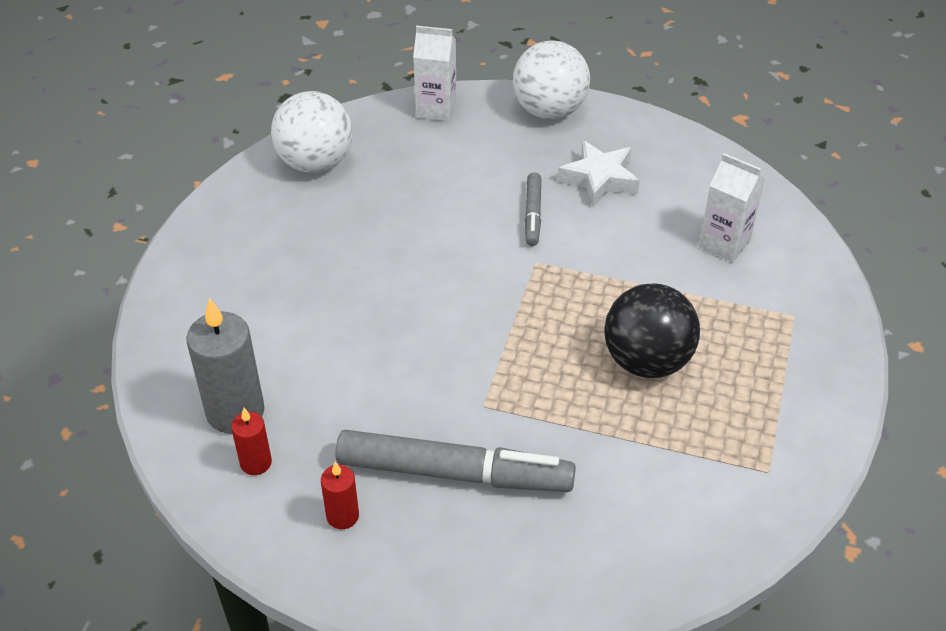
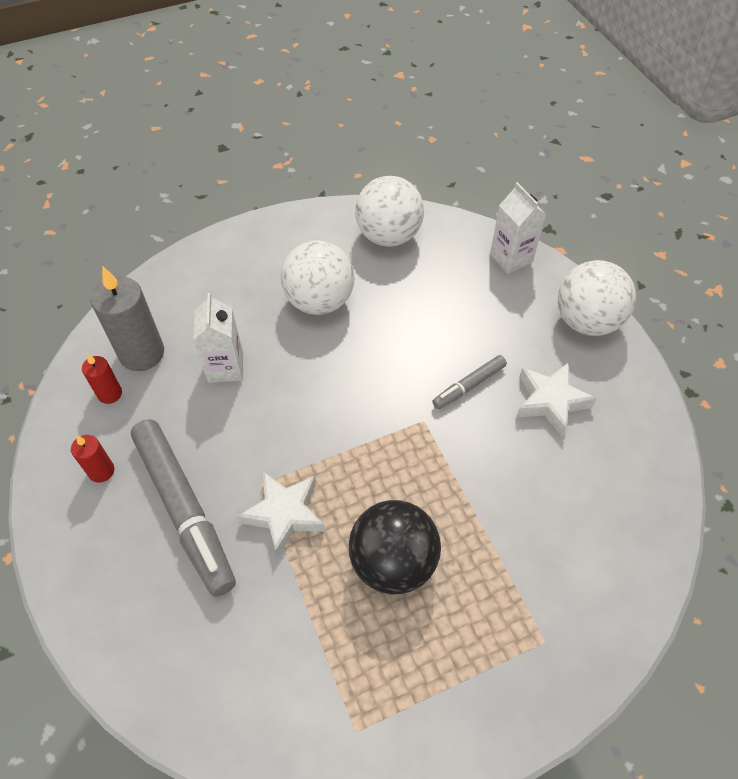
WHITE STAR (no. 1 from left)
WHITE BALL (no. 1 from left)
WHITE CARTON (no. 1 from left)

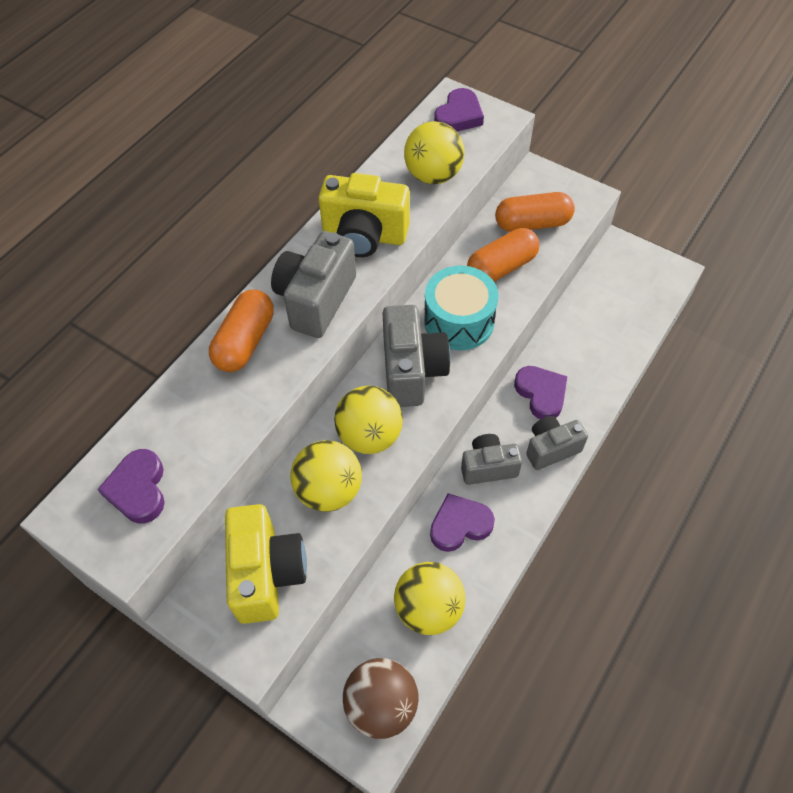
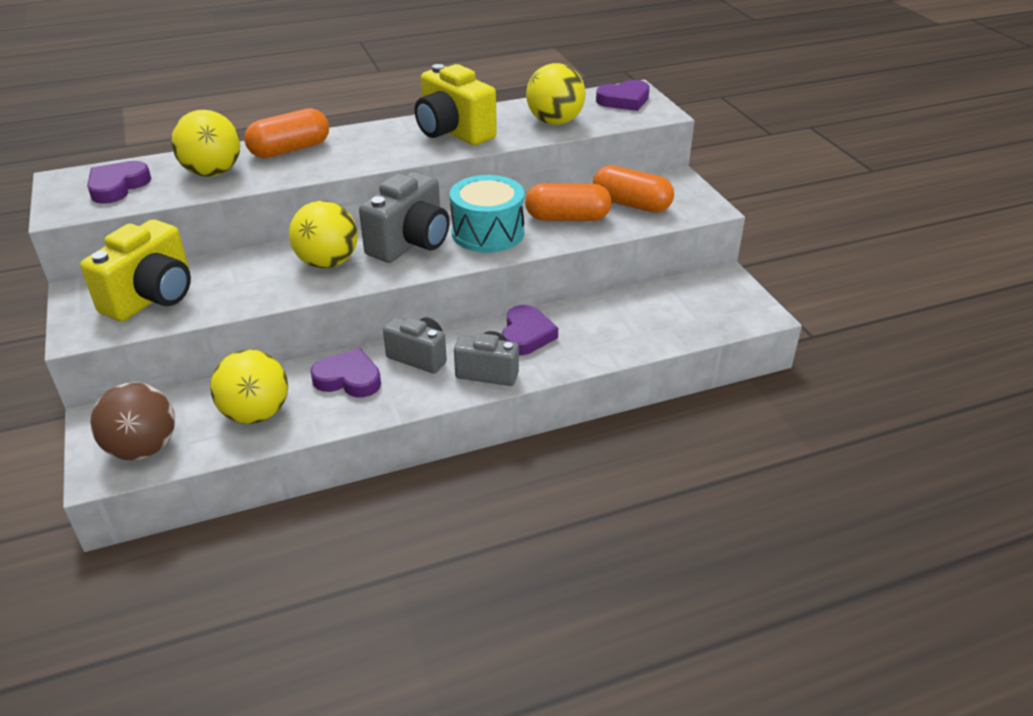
GREY CAMERA (no. 1 from left in the first image)
YELLOW BALL (no. 1 from left)

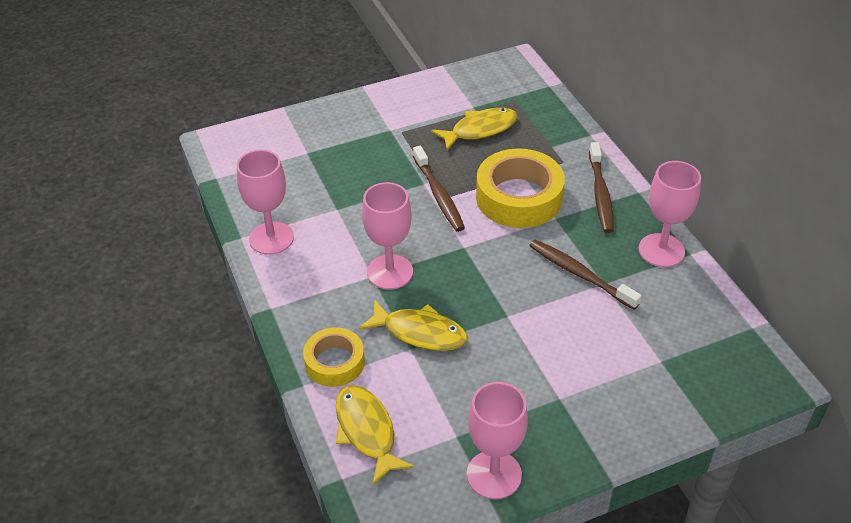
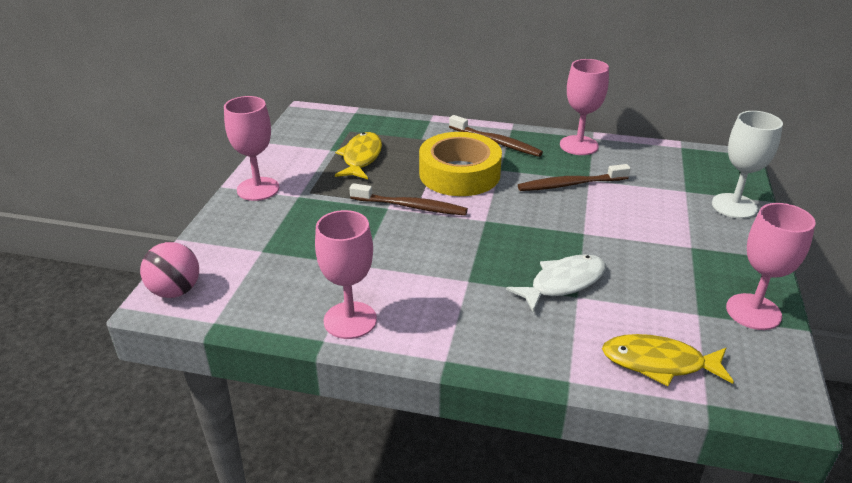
YELLOW TAPE (no. 1 from left in the first image)
PINK BALL
WHITE GOBLET
PINK GOBLET (no. 1 from left)
WHITE FISH

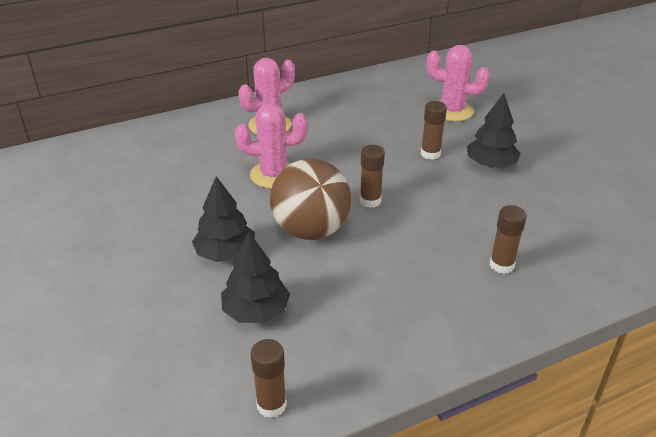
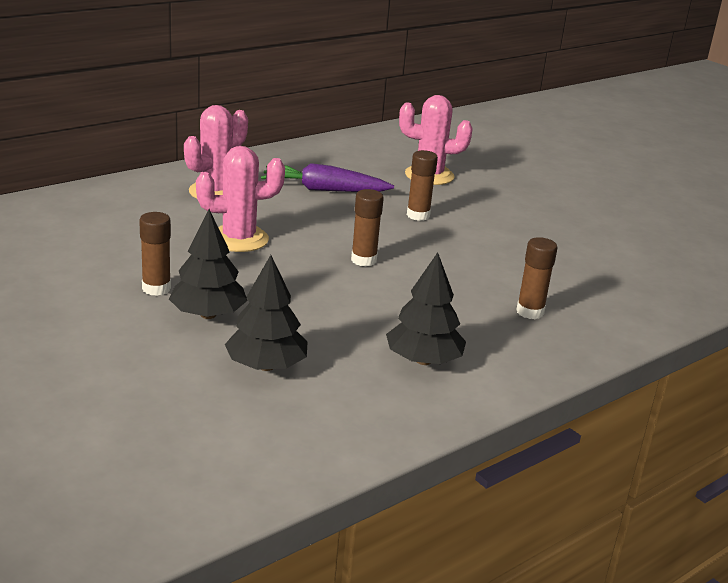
BROWN BALL
PURPLE CARROT
BROWN GLUE STICK (no. 1 from left)
BLACK TREE (no. 3 from left)

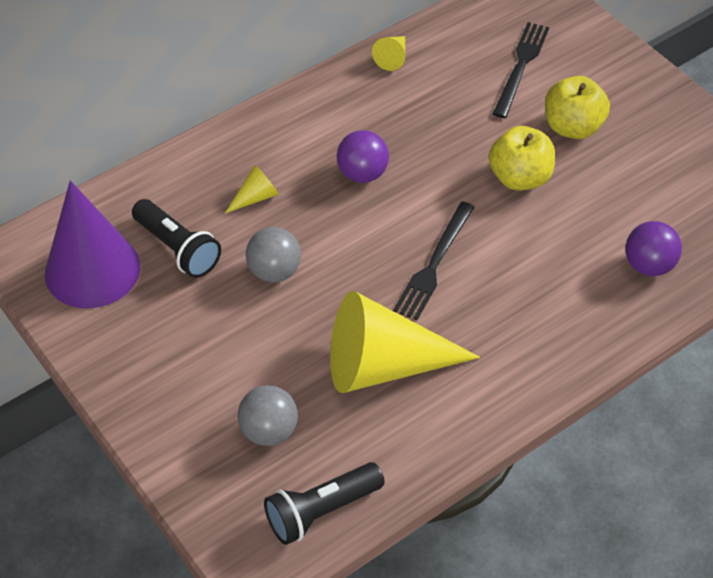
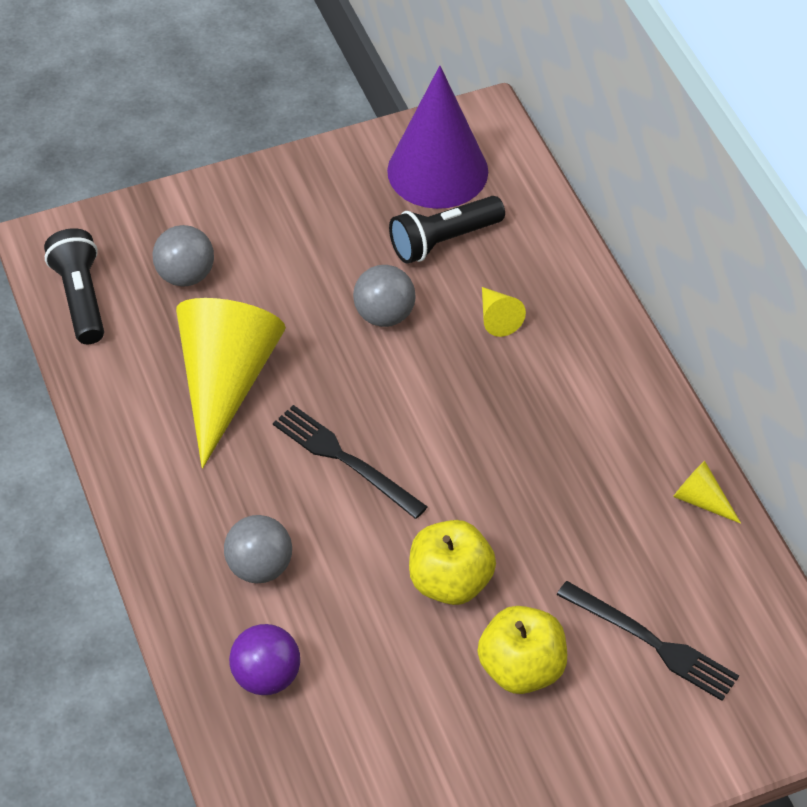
PURPLE BALL (no. 1 from left in the first image)
GREY BALL (no. 2 from left)

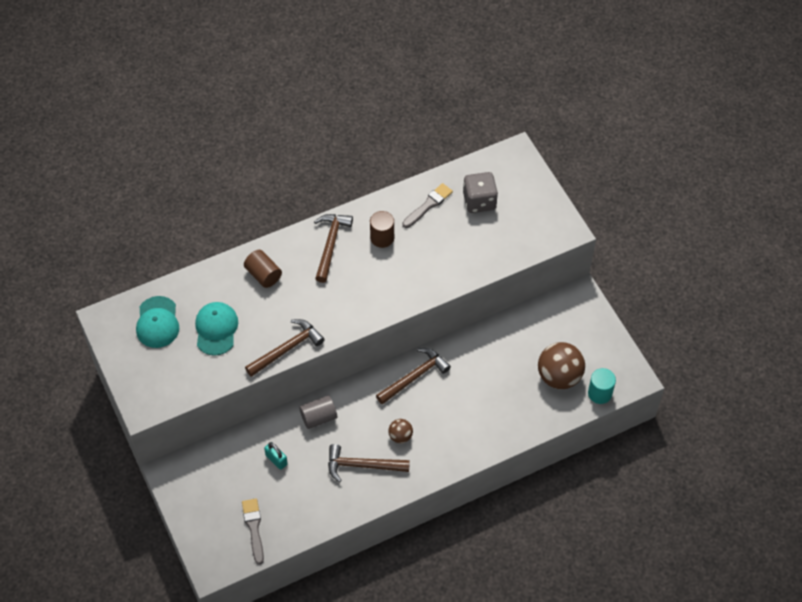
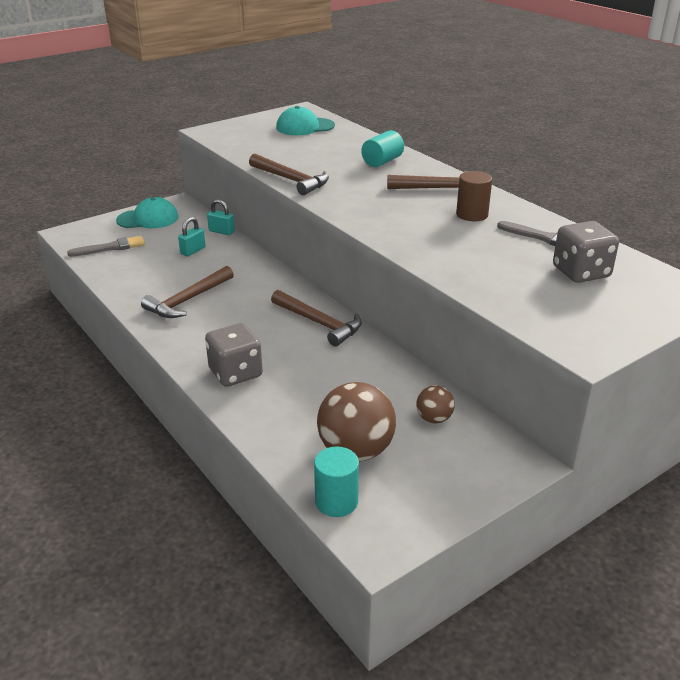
GREY CYLINDER
GREY DICE (no. 1 from left)
TURQUOISE PADLOCK (no. 2 from left)
TURQUOISE CAP (no. 1 from left)
BROWN BALL (no. 2 from left)
TURQUOISE CYLINDER (no. 2 from left)
BROWN HAMMER (no. 1 from left)

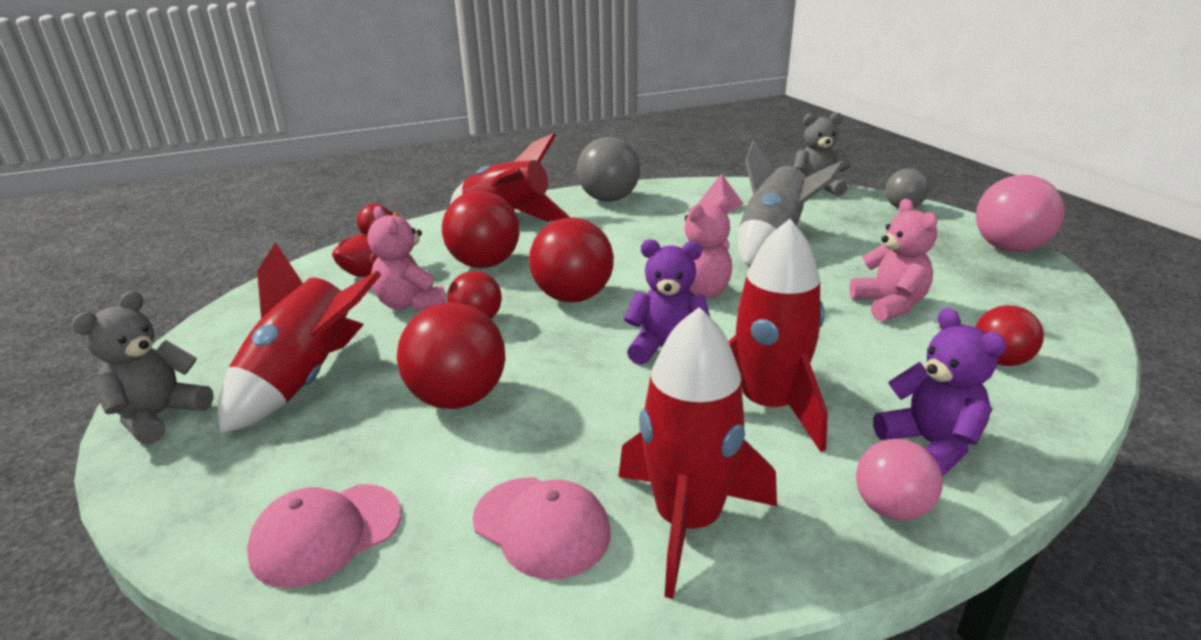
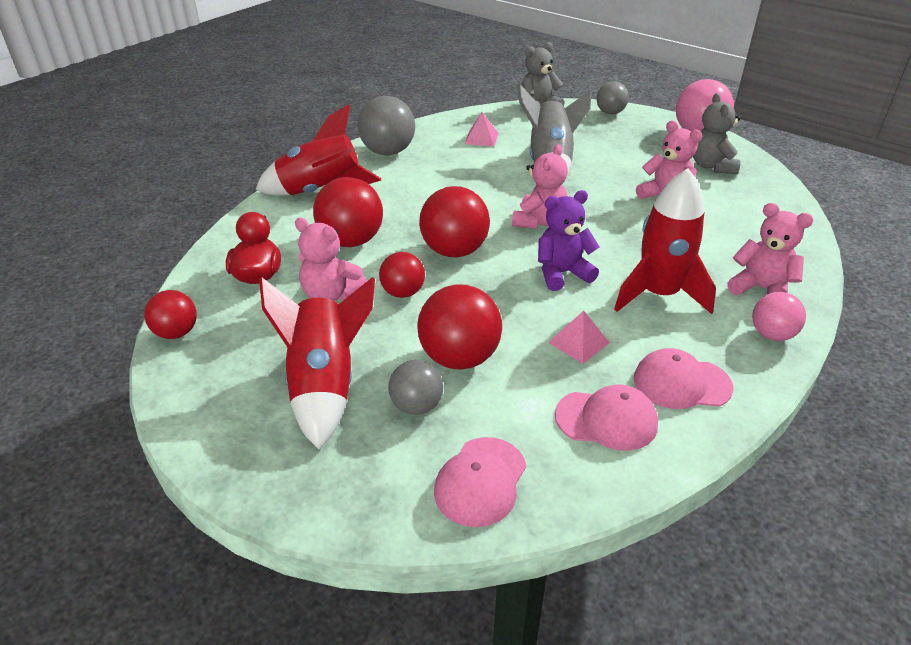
GREY BALL (no. 2 from left)
PINK PYRAMID (no. 2 from left)
GREY TEDDY BEAR (no. 2 from left)
RED BALL (no. 1 from left)
PINK CAP (no. 3 from left)
PINK TEDDY BEAR (no. 4 from left)

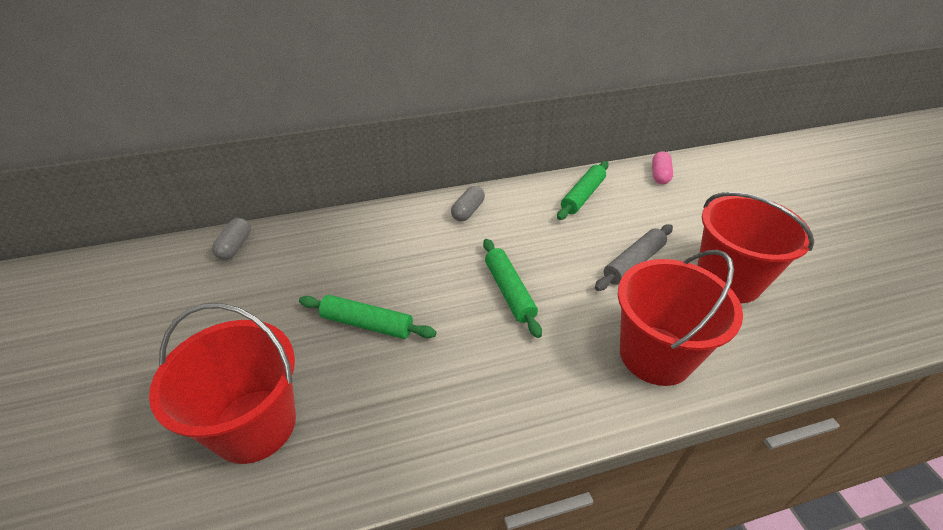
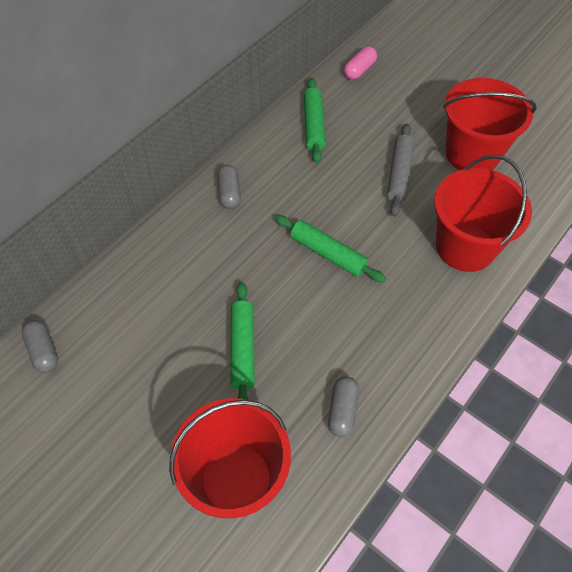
GREY CAPSULE (no. 3 from left)
GREEN ROLLING PIN (no. 1 from left)
PINK CAPSULE

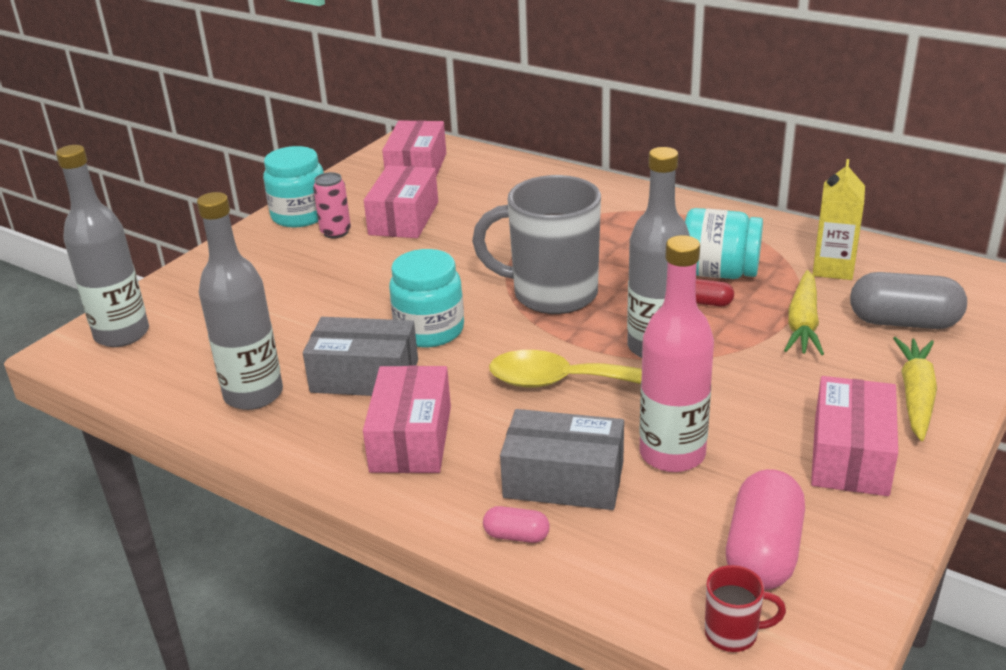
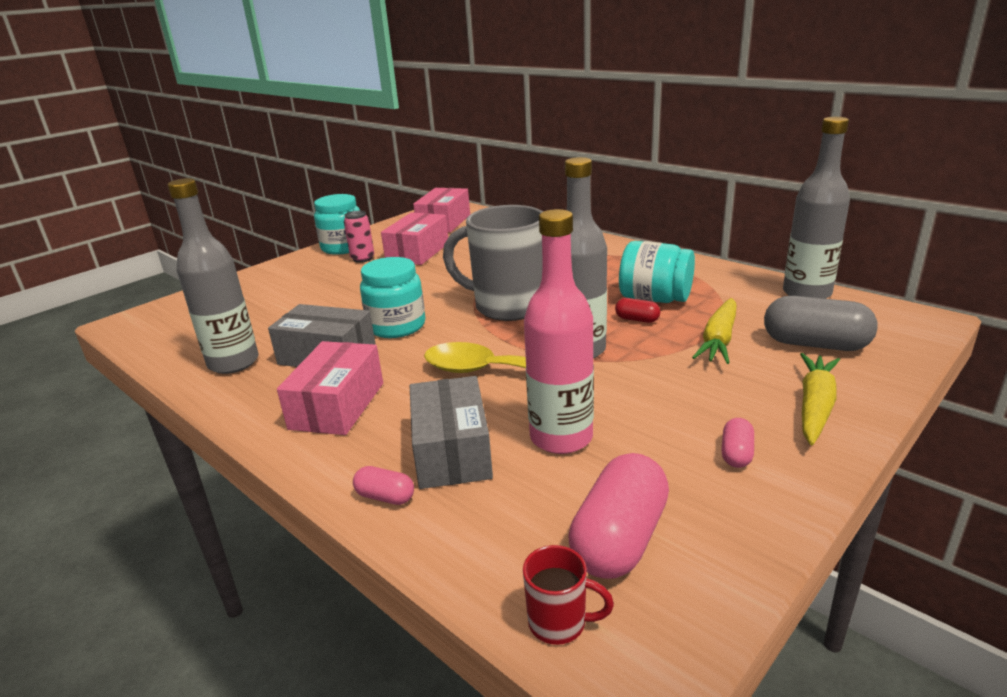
YELLOW CARTON
GREY BOTTLE (no. 3 from left)
PINK CAPSULE (no. 3 from left)
GREY BOX (no. 2 from left)

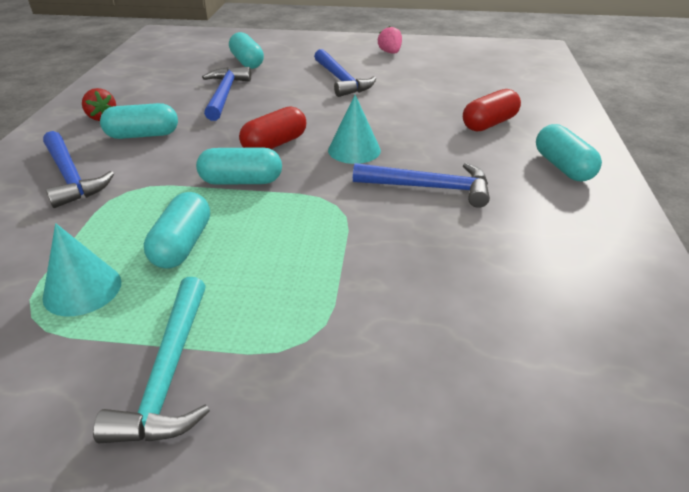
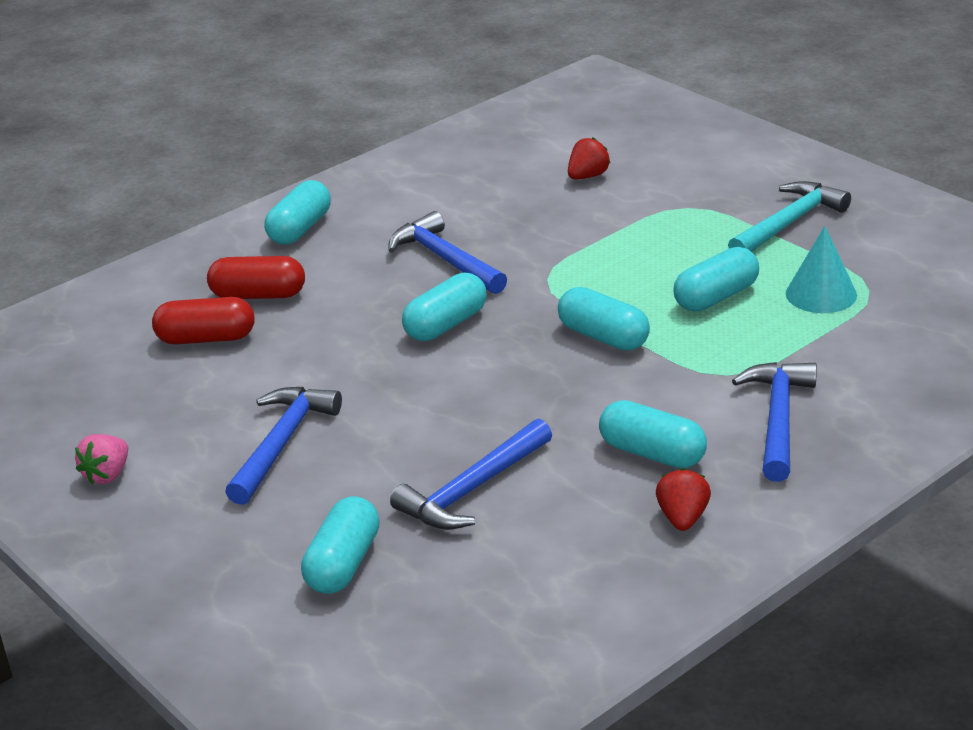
RED STRAWBERRY (no. 1 from left)
RED CAPSULE (no. 1 from left)
TURQUOISE CAPSULE (no. 3 from left)

